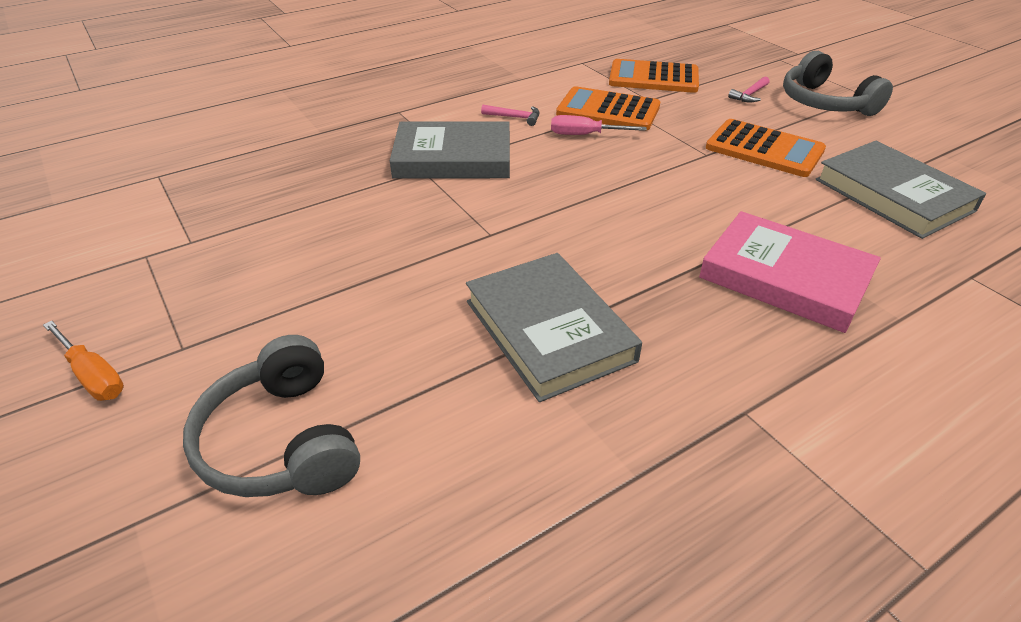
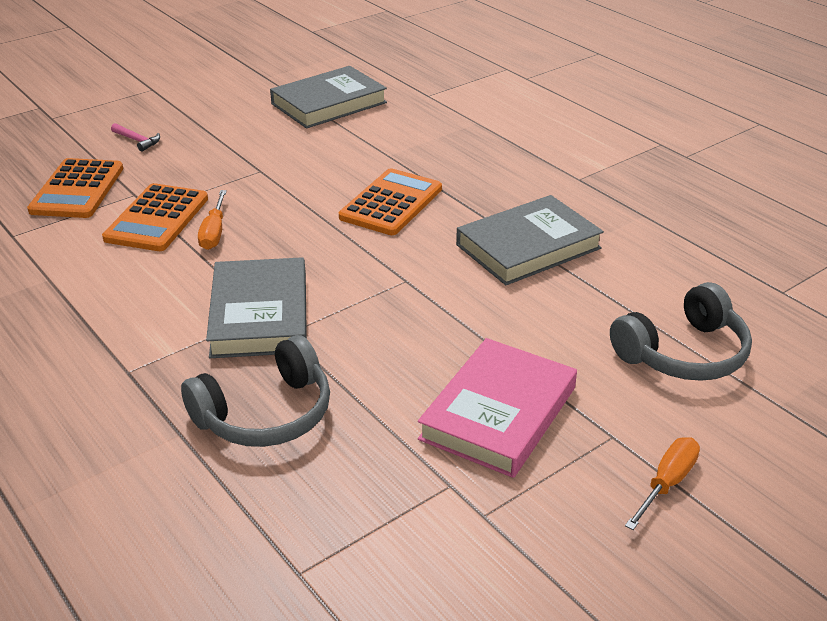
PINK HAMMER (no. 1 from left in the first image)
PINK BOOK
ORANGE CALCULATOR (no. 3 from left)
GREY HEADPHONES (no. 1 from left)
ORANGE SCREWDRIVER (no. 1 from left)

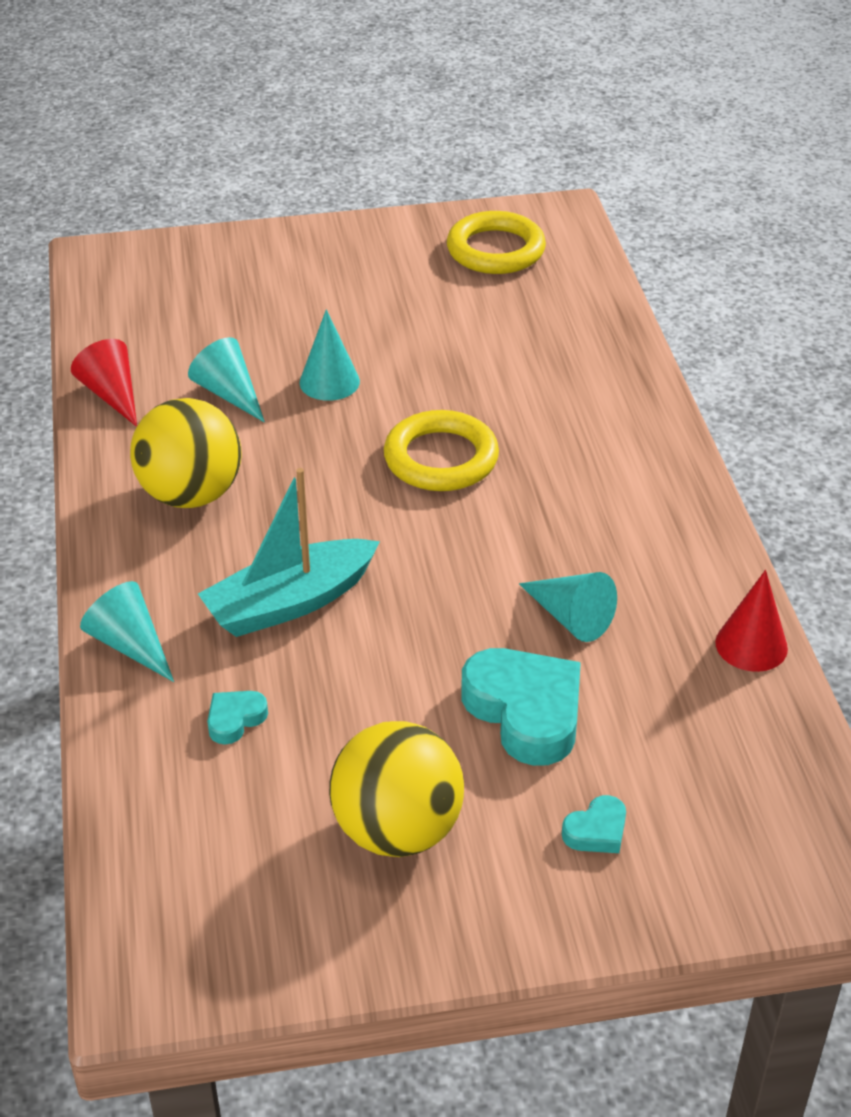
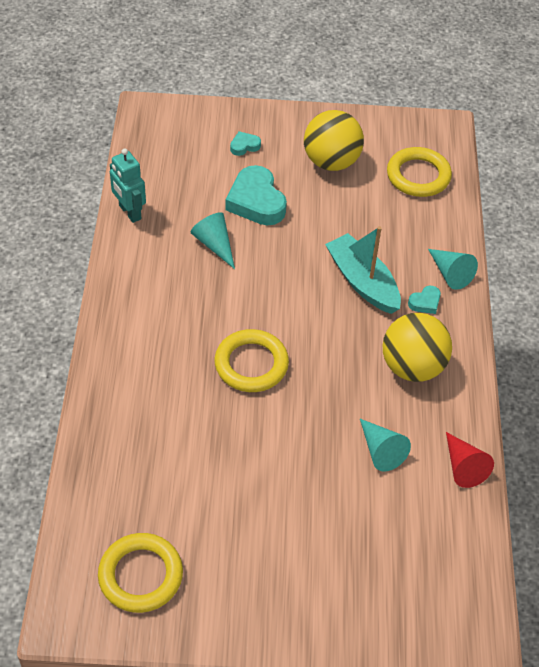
TURQUOISE CONE (no. 3 from left in the first image)
YELLOW RING (no. 3 from left)
TURQUOISE HEART (no. 3 from left)
TURQUOISE ROBOT
TURQUOISE BOAT

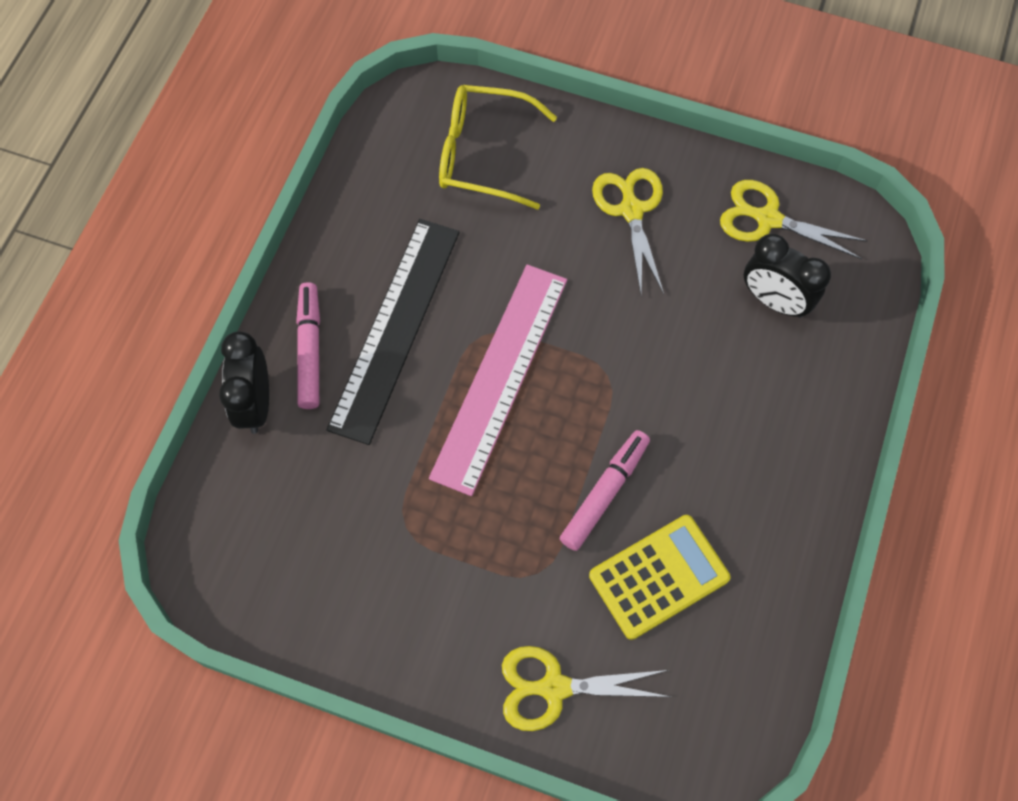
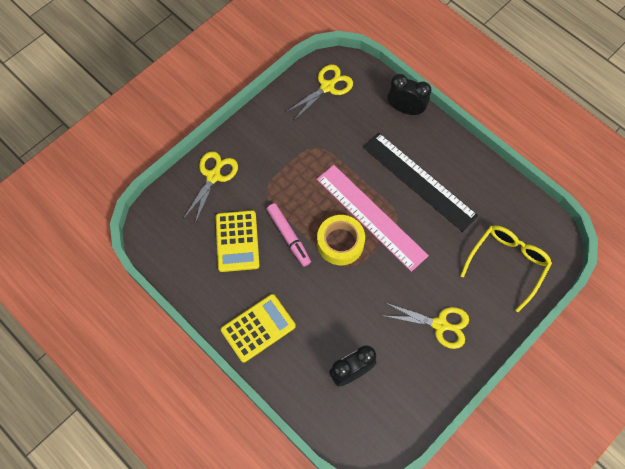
PINK MARKER (no. 1 from left in the first image)
YELLOW CALCULATOR (no. 2 from left)
YELLOW TAPE
YELLOW SCISSORS (no. 2 from left)

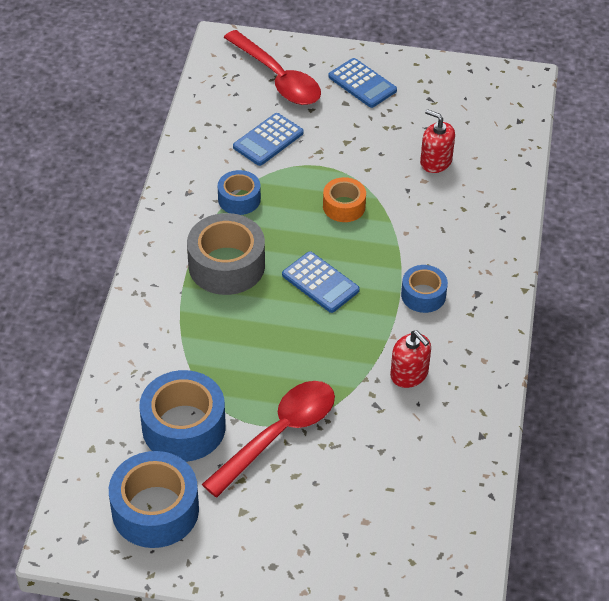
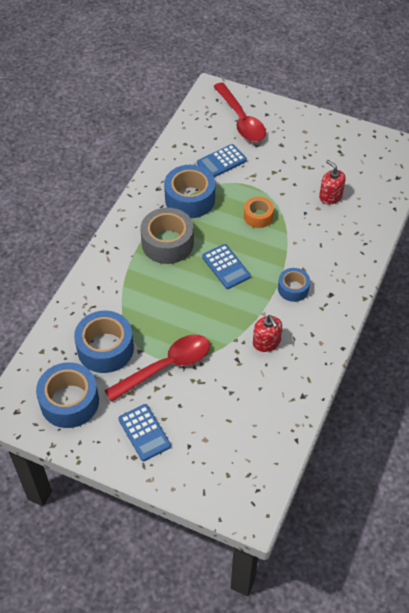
BLUE CALCULATOR (no. 1 from left)
BLUE TAPE (no. 3 from left)

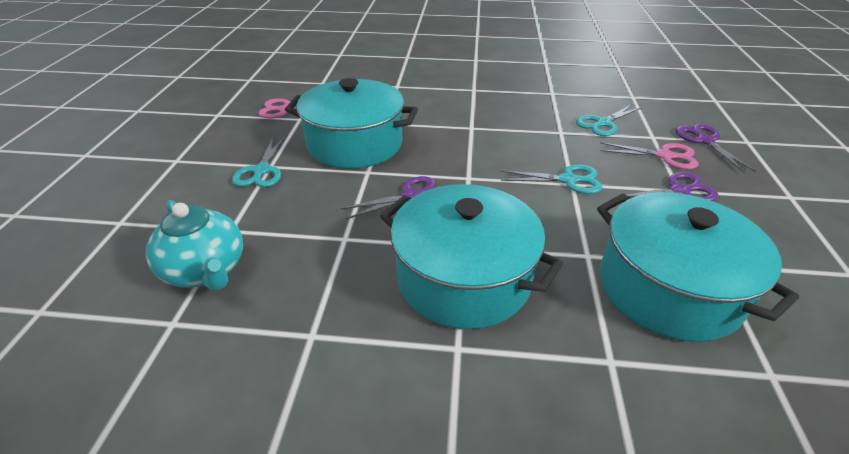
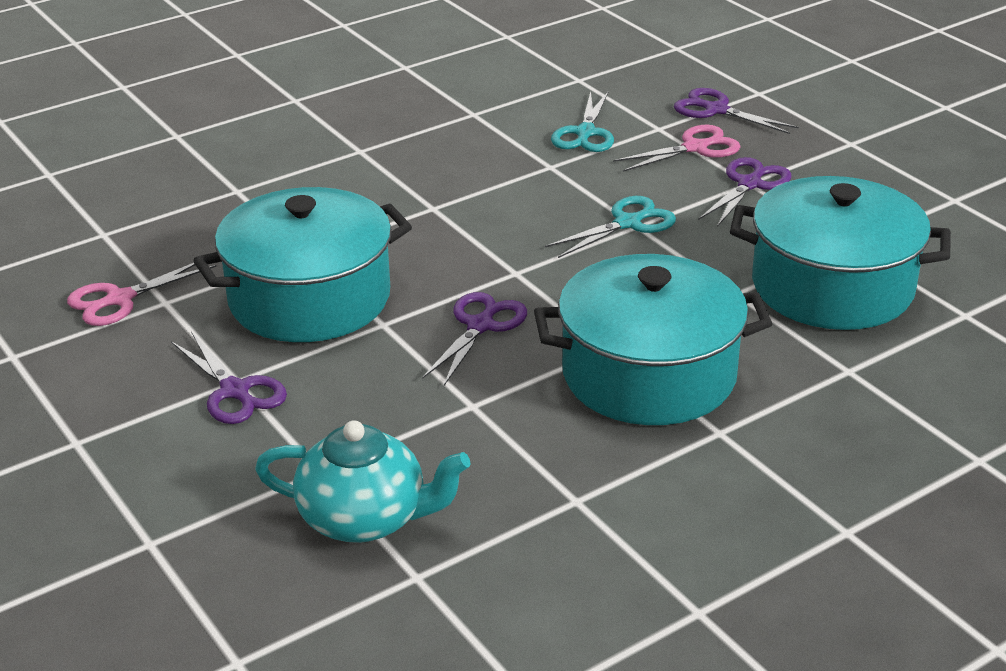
PURPLE SCISSORS (no. 1 from left)

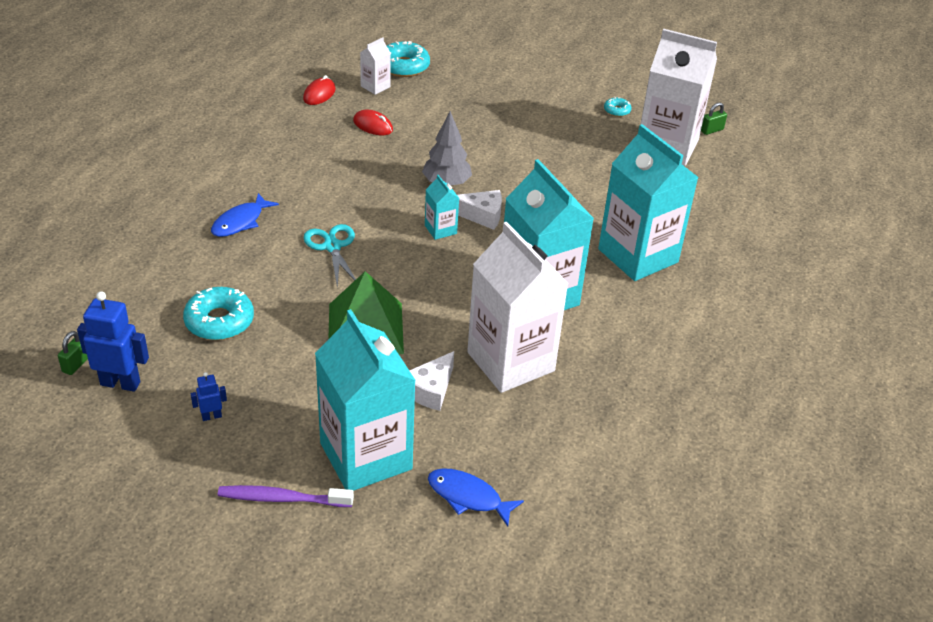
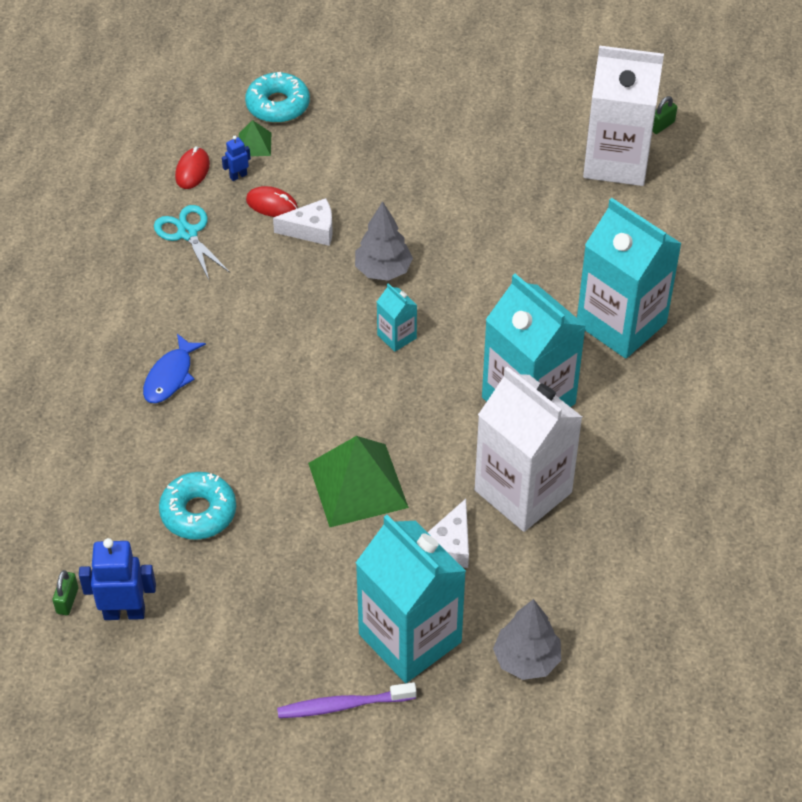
TURQUOISE DONUT (no. 3 from left in the first image)
BLUE ROBOT (no. 2 from left)
TURQUOISE SCISSORS
WHITE CHEESE (no. 1 from left)
GREEN PYRAMID (no. 1 from left)
GREY TREE (no. 2 from left)

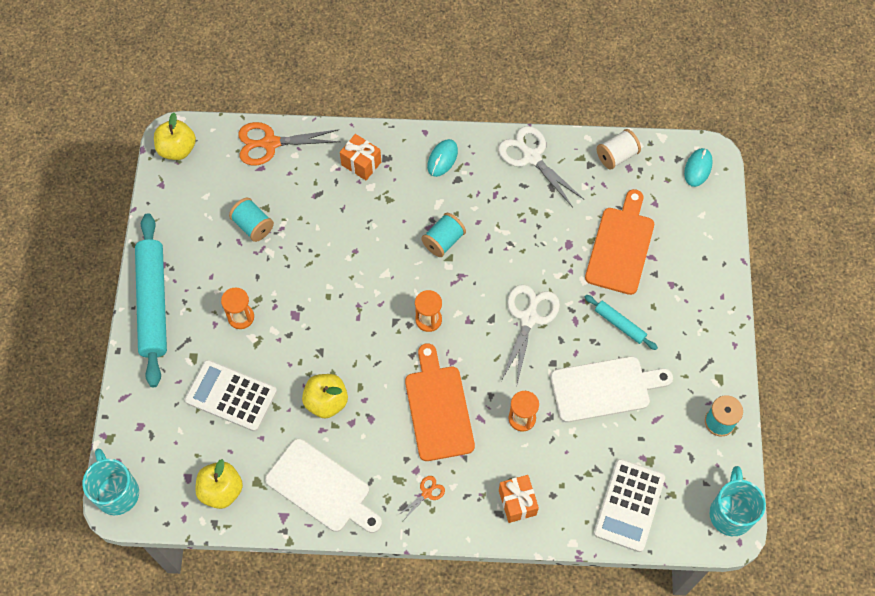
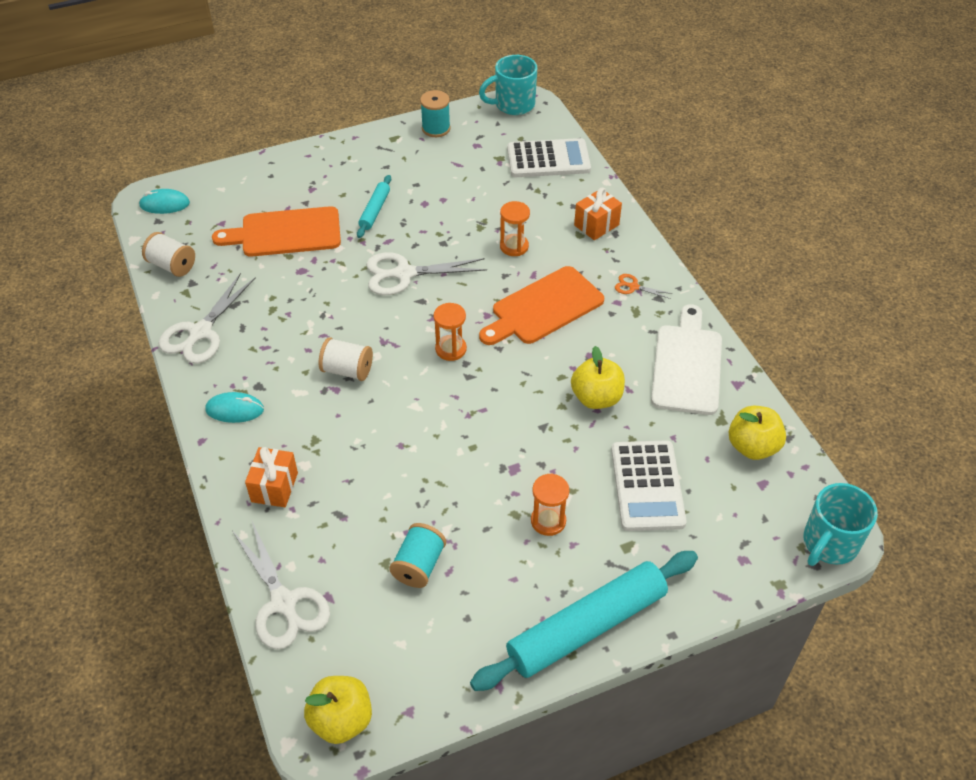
WHITE CUTTING BOARD (no. 2 from left in the first image)
WHITE SCISSORS (no. 2 from left)
WHITE SPOOL (no. 2 from left)

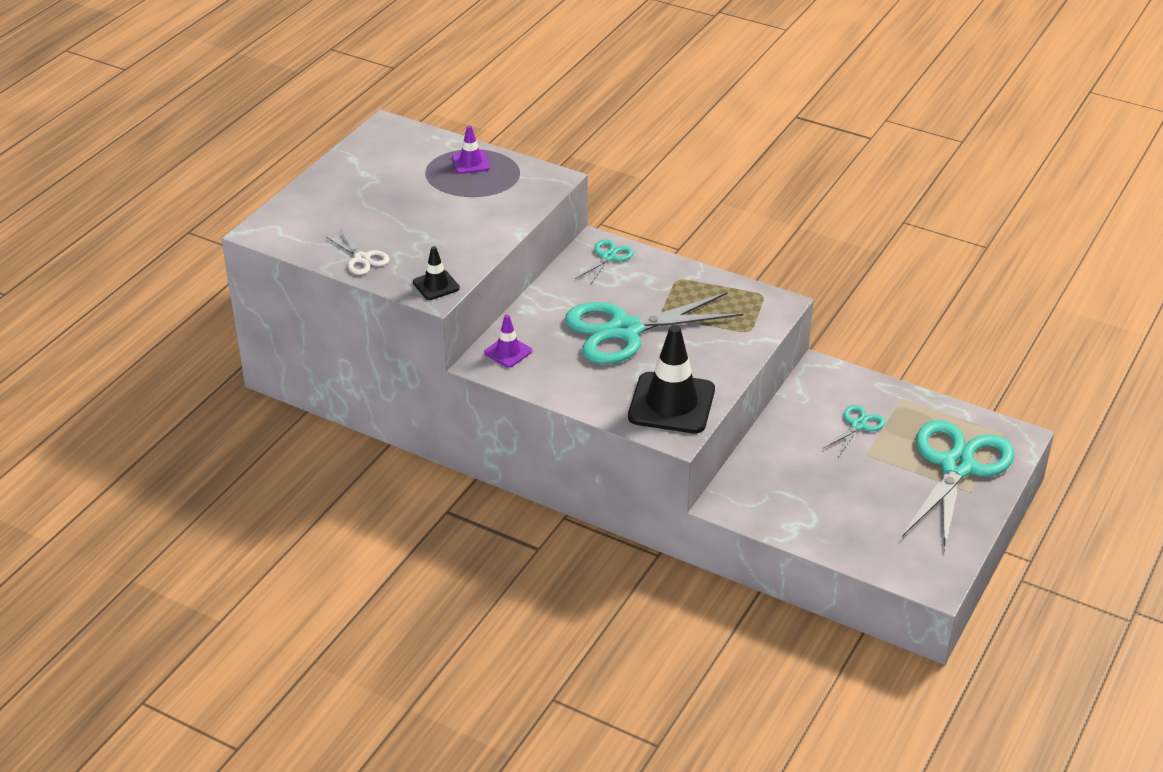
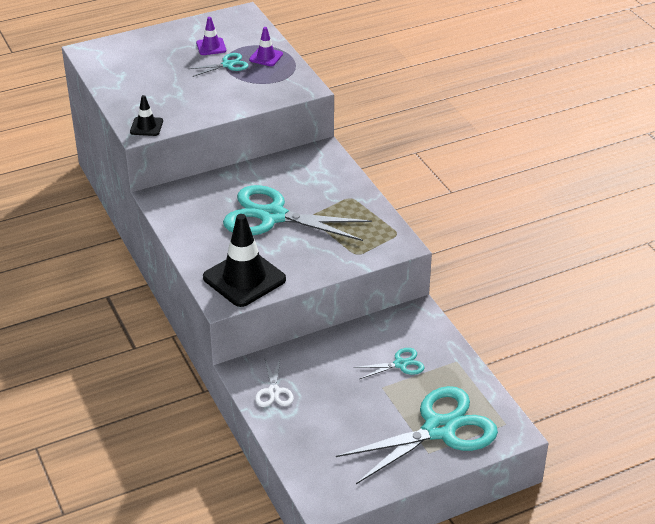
WHITE SCISSORS
PURPLE TRAFFIC CONE (no. 1 from left)
TURQUOISE SCISSORS (no. 1 from left)

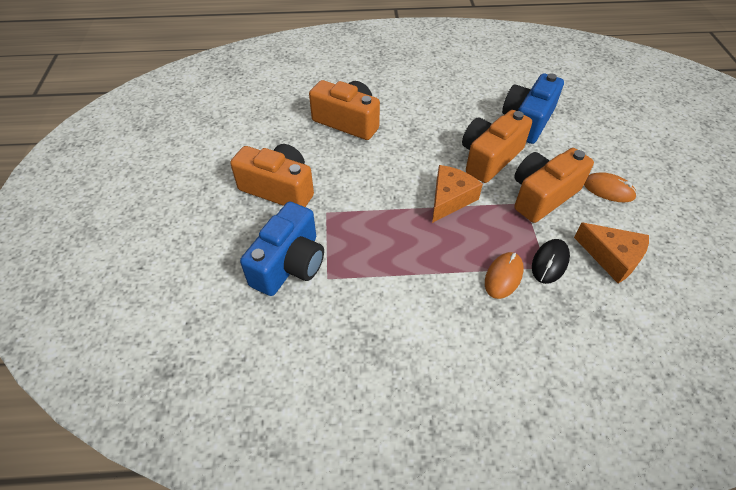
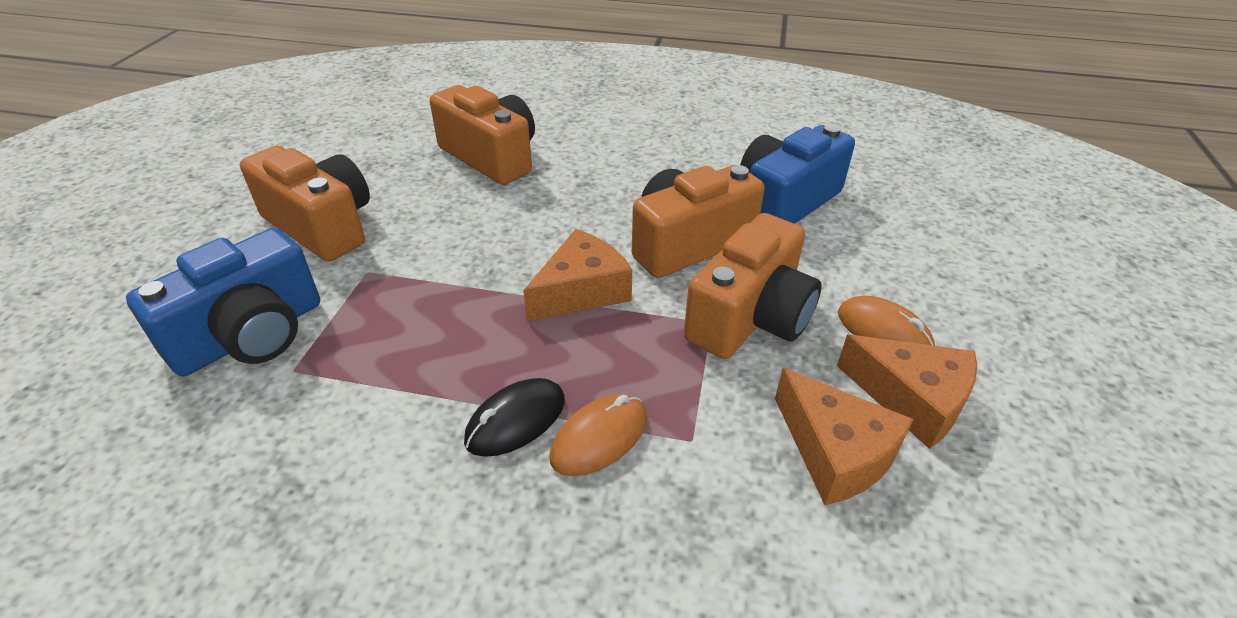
ORANGE CHEESE (no. 3 from left)
BLACK MOUSE
ORANGE CAMERA (no. 4 from left)

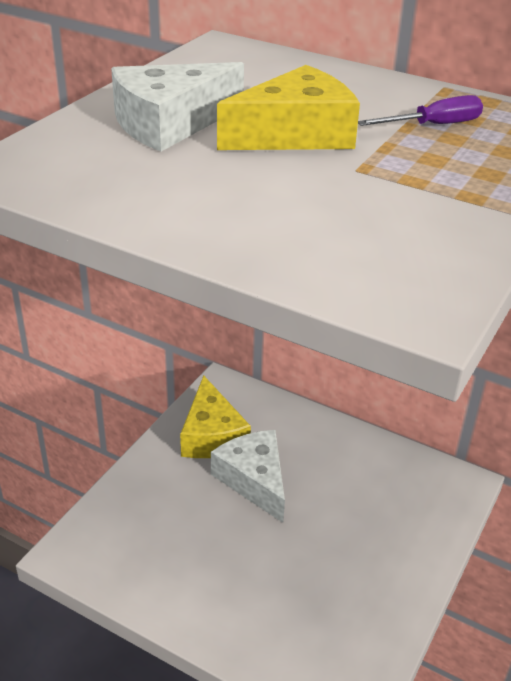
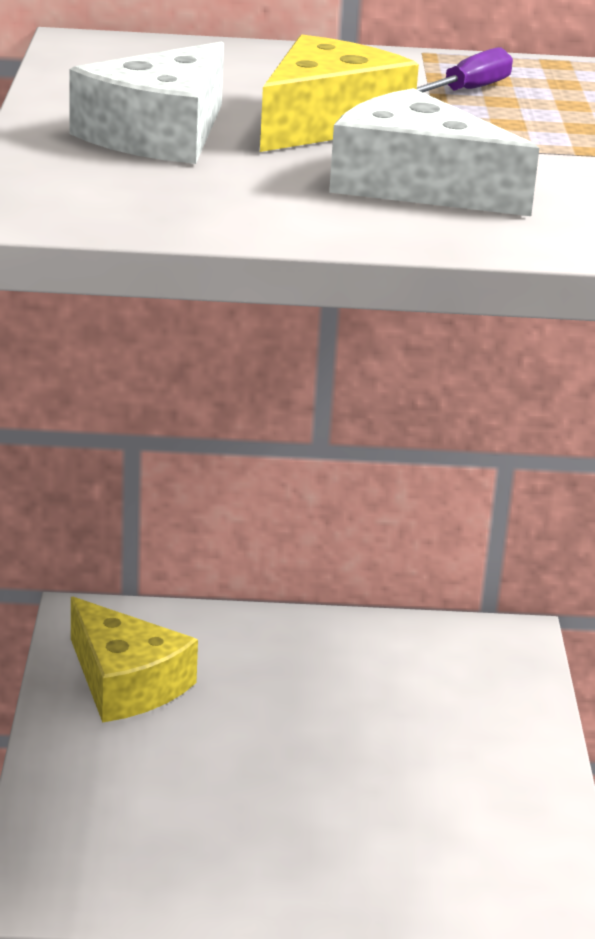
WHITE CHEESE (no. 2 from left)

